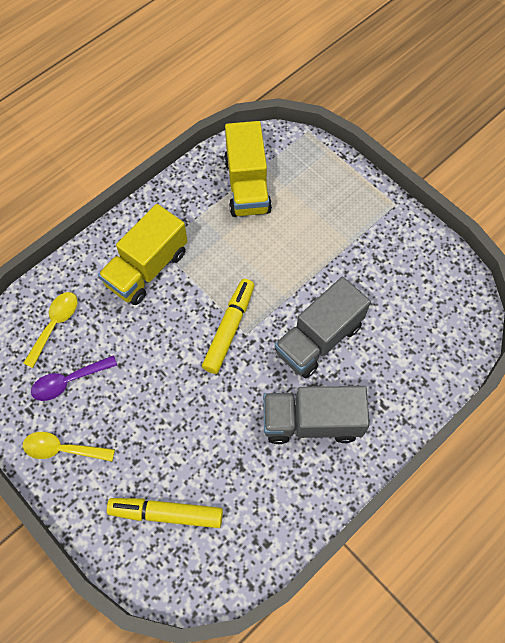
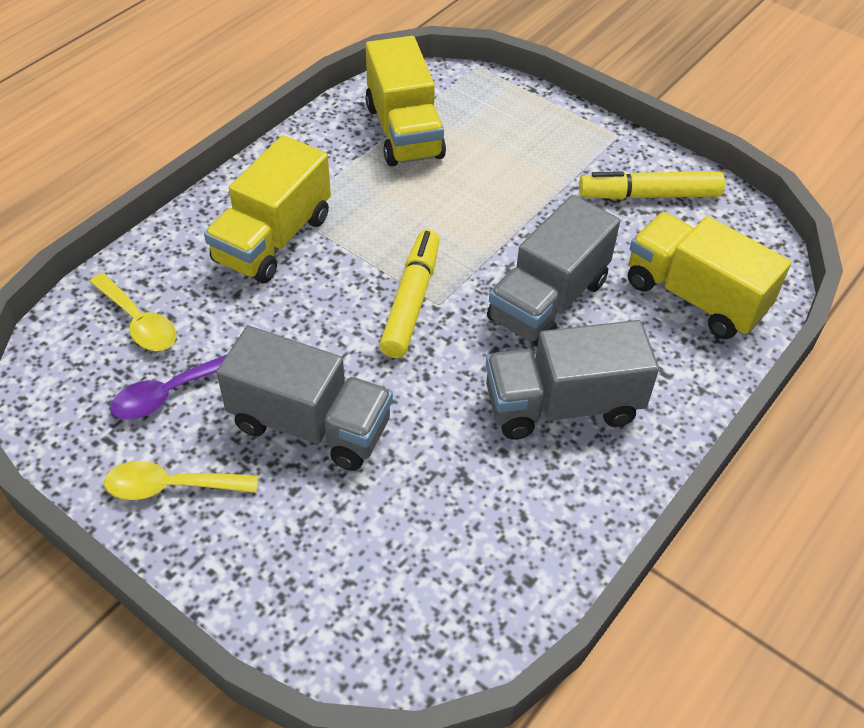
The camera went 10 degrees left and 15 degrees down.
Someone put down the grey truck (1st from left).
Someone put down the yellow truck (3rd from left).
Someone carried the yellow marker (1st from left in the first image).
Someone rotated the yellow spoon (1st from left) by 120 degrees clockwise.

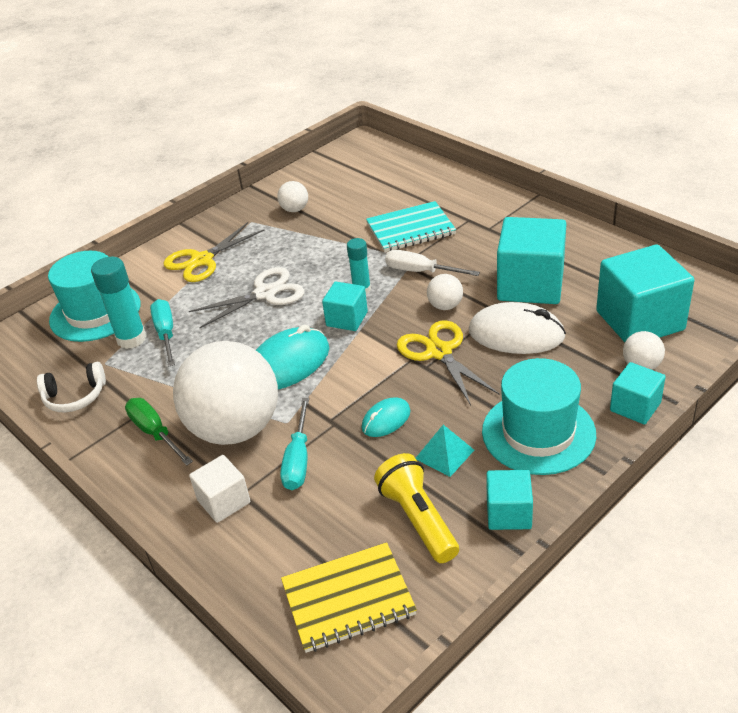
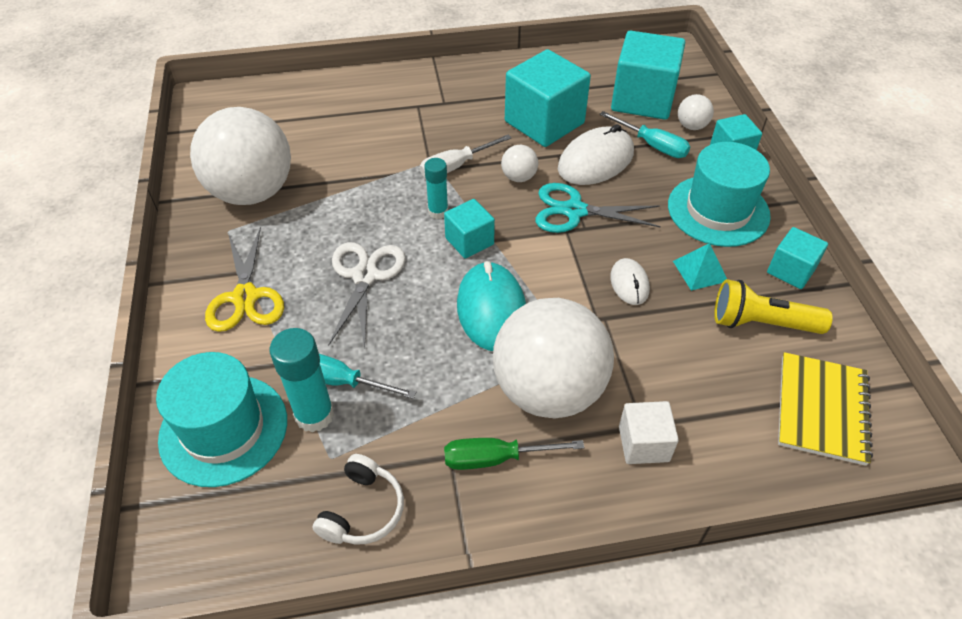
The camera went 60 degrees left and 10 degrees up.
Someone took away the turquoise notebook.
Someone carried the turquoise screwdriver (2nd from left).
Someone repainted the turquoise mouse (2nd from left), which became the white mouse (2nd from left).
Someone repainted the yellow scissors (2nd from left), which became the turquoise scissors.
Someone scaled the white ball (2nd from left in the first image) by 2.48.

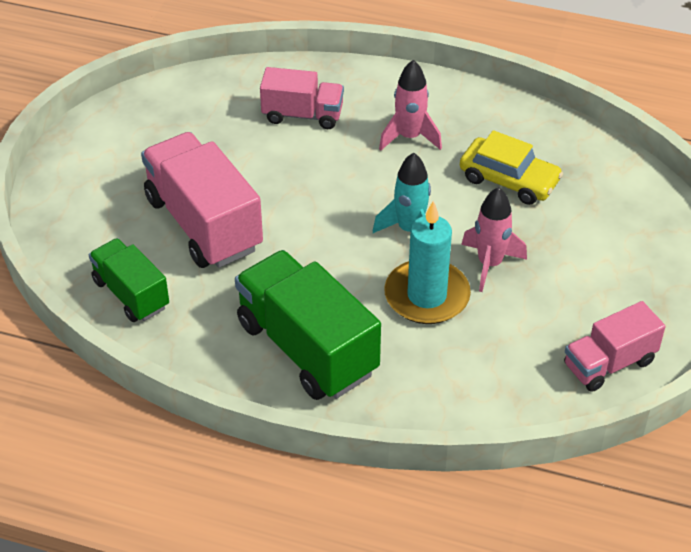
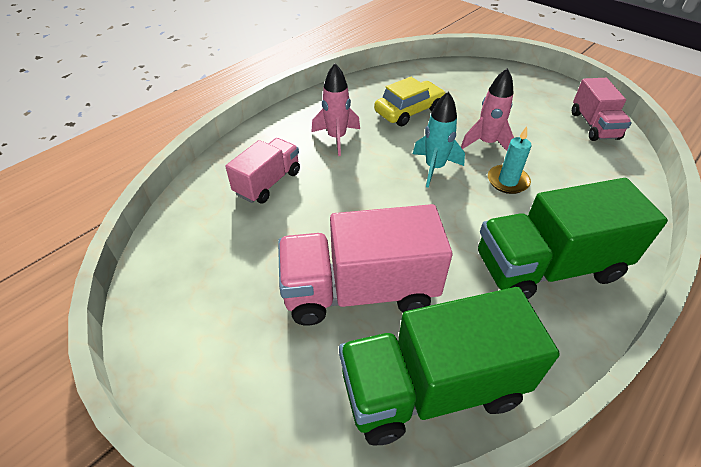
The camera went 65 degrees left and 0 degrees up.
Someone scaled the green truck (1st from left) by 1.69.
Someone scaled the turquoise candle by 0.61.

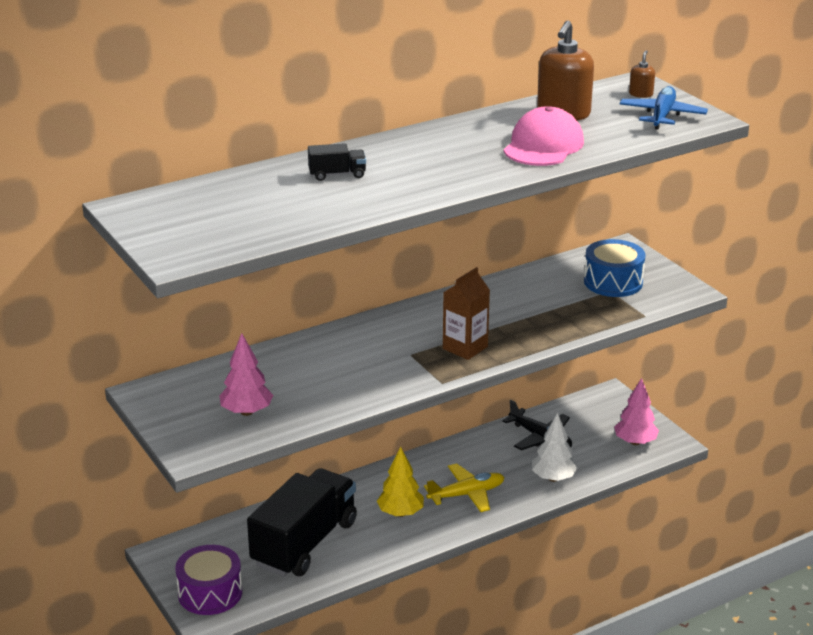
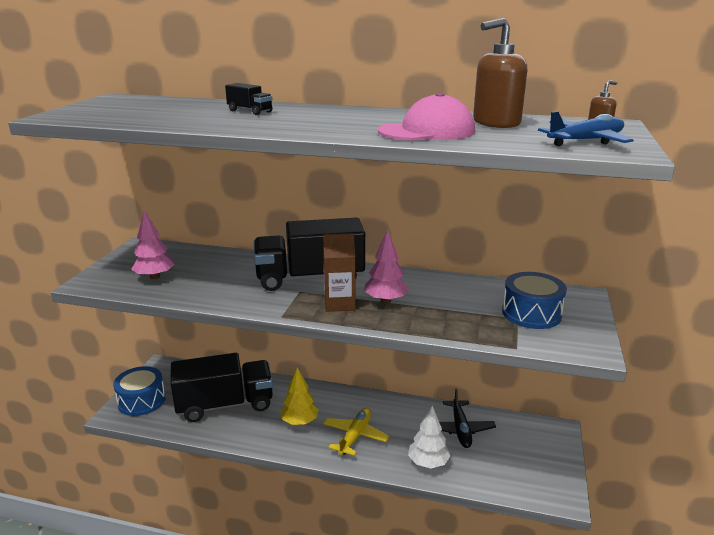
The camera went 45 degrees right and 5 degrees down.
Someone put down the black truck (3rd from left).
Someone carried the pink tree (2nd from left).
Someone repainted the purple drum, which became the blue drum (1st from left).
Someone rotated the yellow plane by 90 degrees counterclockwise.

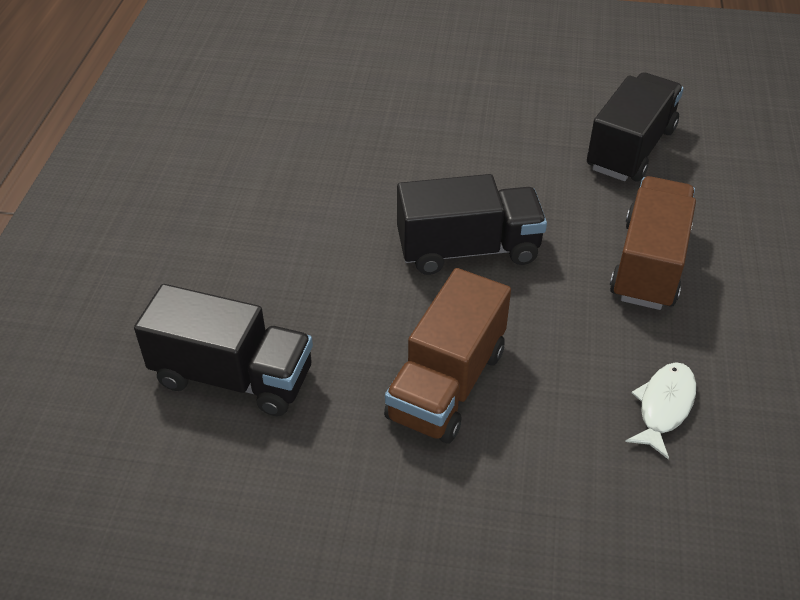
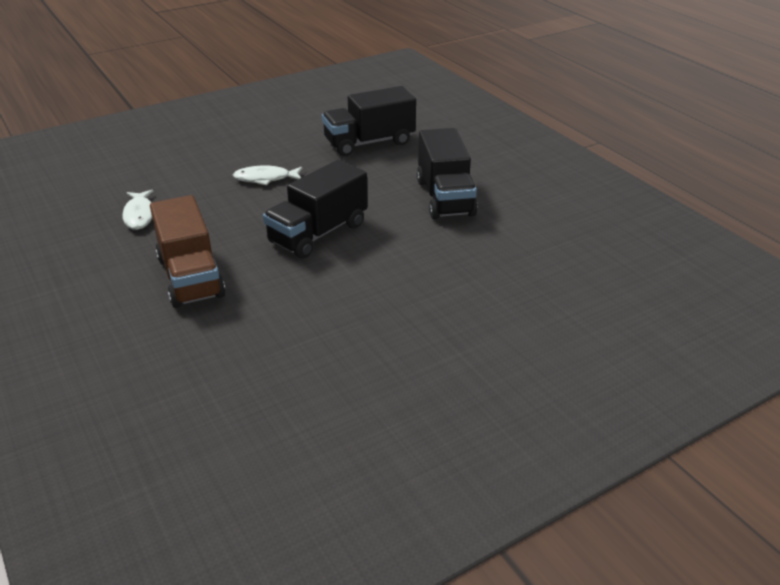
The camera went 140 degrees right and 10 degrees down.
Someone carried the black truck (3rd from left).
Someone swapped the brown truck (1st from left) for the white fish (2nd from left).

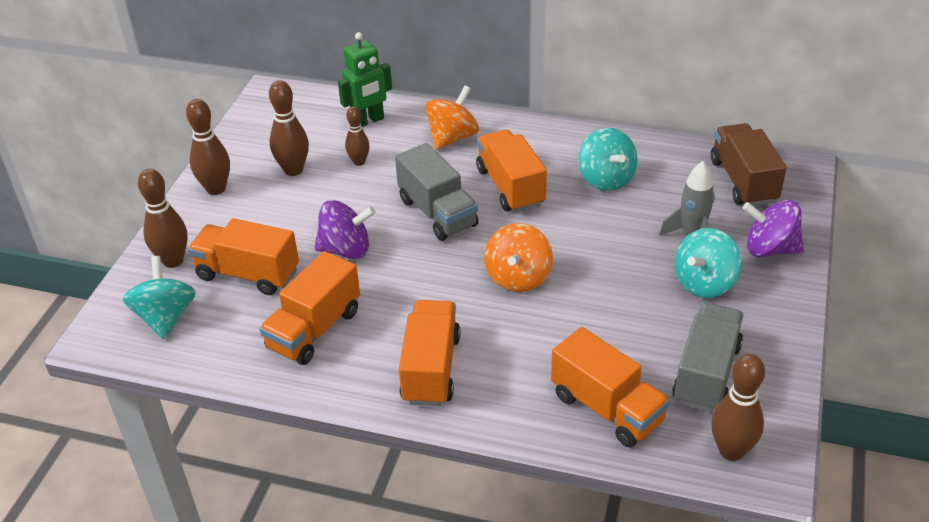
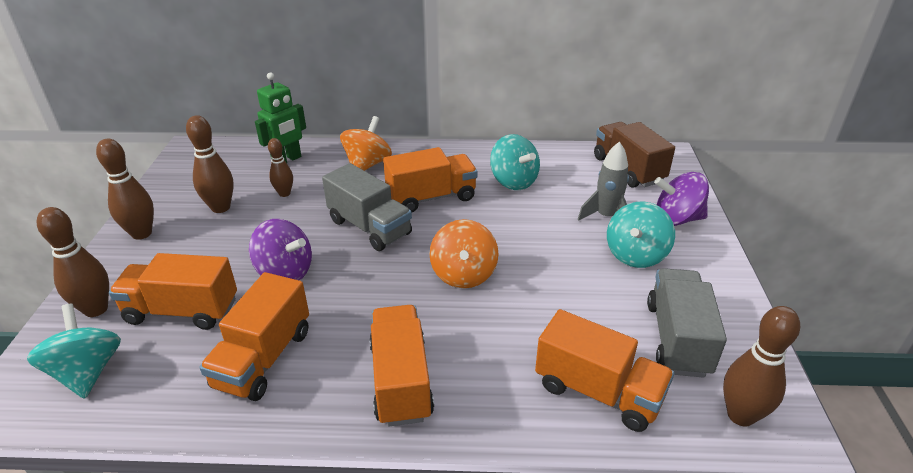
The camera went 15 degrees left and 5 degrees down.
Someone rotated the purple spinning top (1st from left) by 45 degrees clockwise.
Someone rotated the orange truck (4th from left) by 105 degrees clockwise.

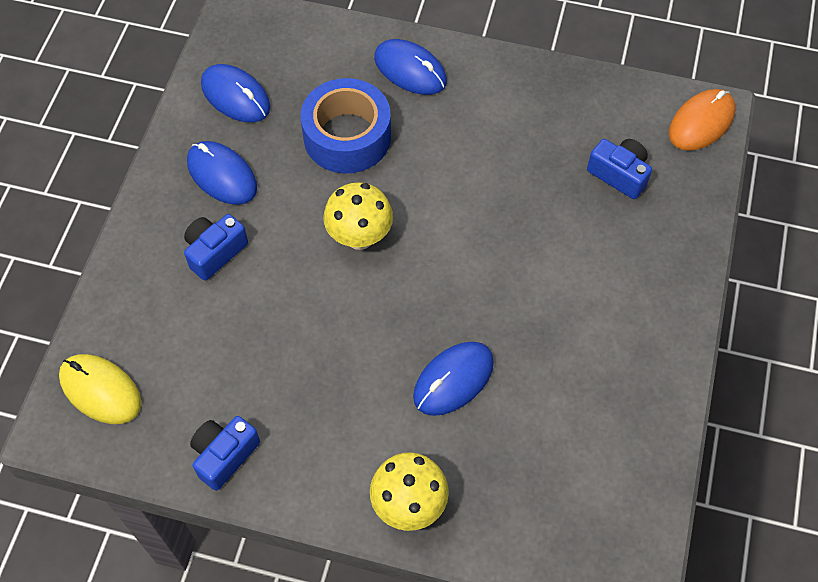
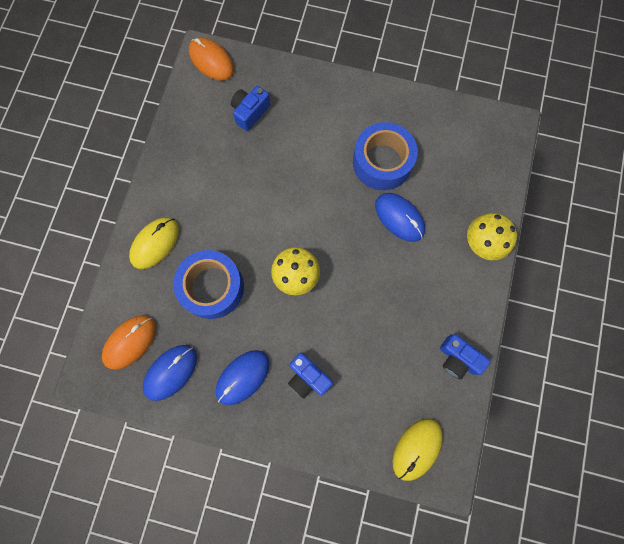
The camera went 90 degrees left and 15 degrees up.
Someone put down the orange mouse (1st from left).
Someone put down the blue tape (2nd from left).
Someone repainted the blue mouse (3rd from left), which became the yellow mouse (1st from left).

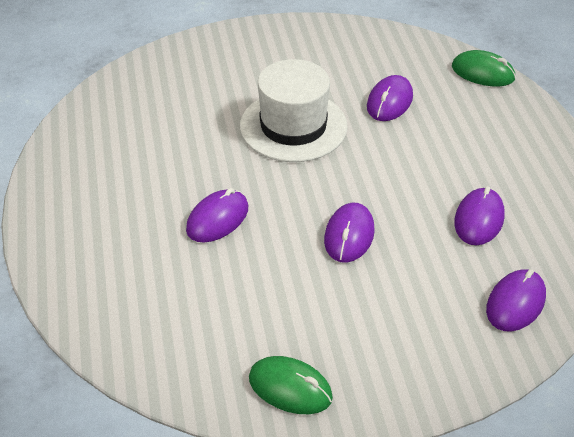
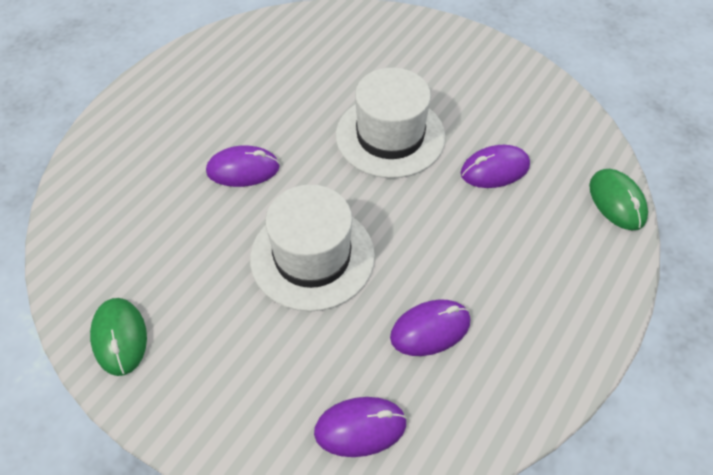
The camera went 45 degrees right and 10 degrees up.
Someone swapped the purple mouse (2nd from left) for the white hat (1st from left).

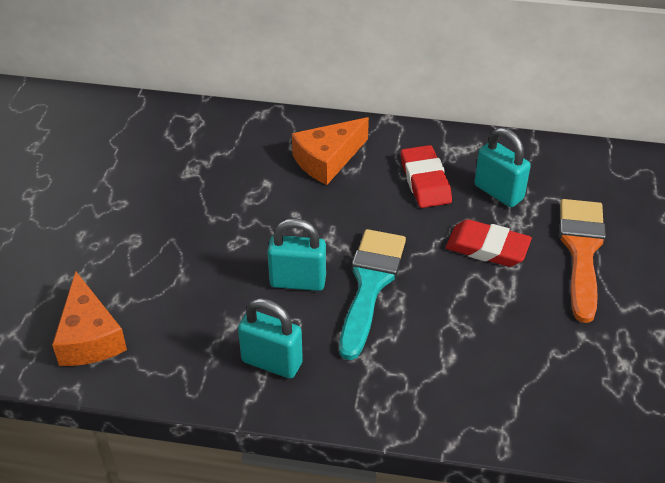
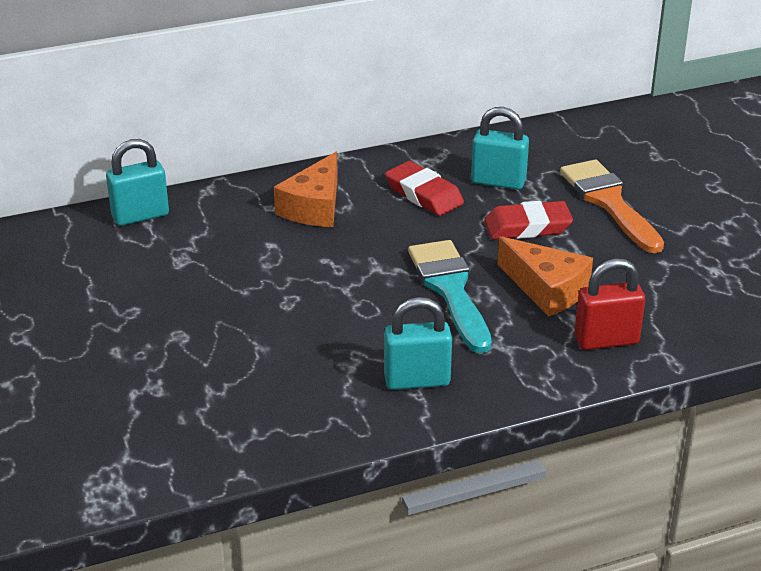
The camera went 30 degrees left and 10 degrees down.
Someone put down the red padlock.
Someone carried the orange cheese (1st from left in the first image).
Someone carried the turquoise padlock (2nd from left in the first image).

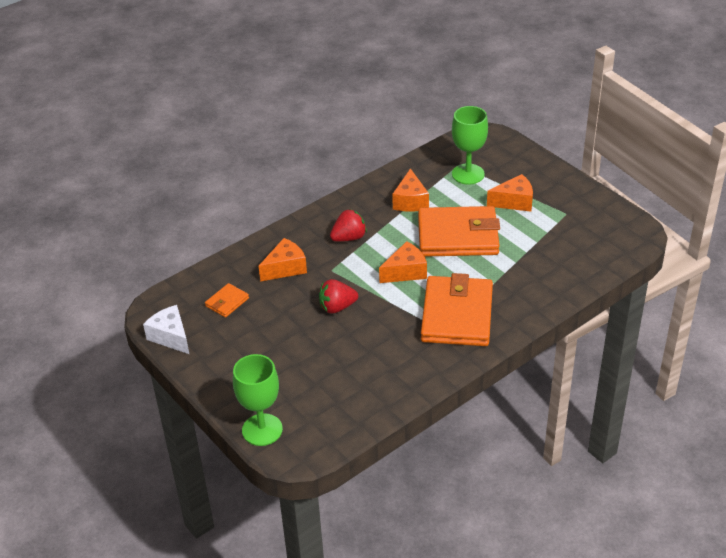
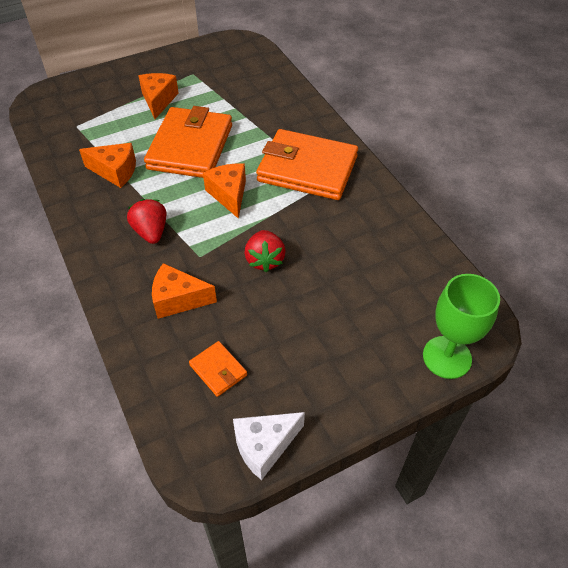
The camera went 80 degrees left and 10 degrees up.
Someone took away the green goblet (2nd from left).
Someone rotated the orange cheese (1st from left in the first image) by 60 degrees counterclockwise.

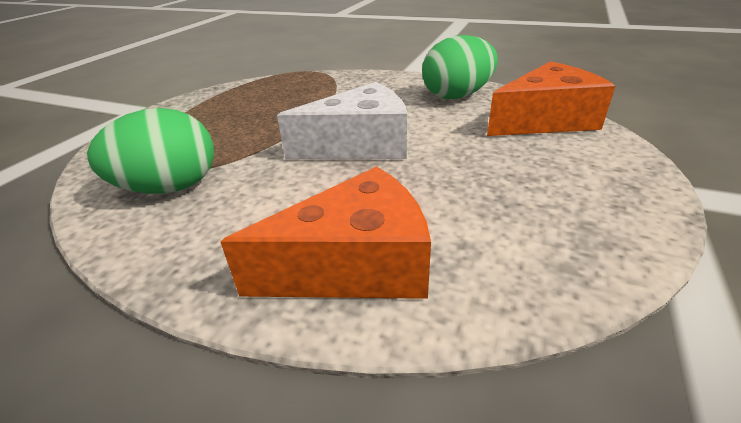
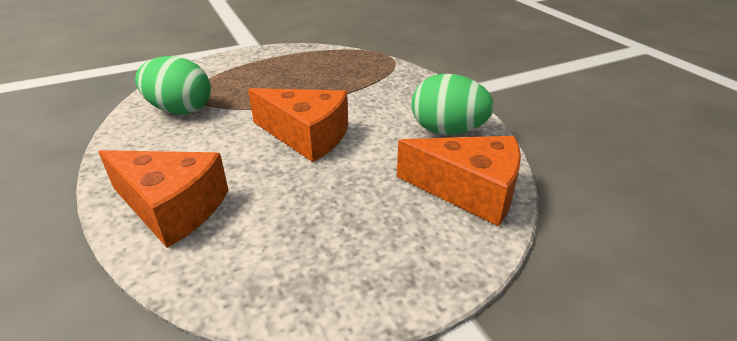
The camera went 40 degrees right and 0 degrees up.
Someone repainted the white cheese, which became the orange cheese (2nd from left).

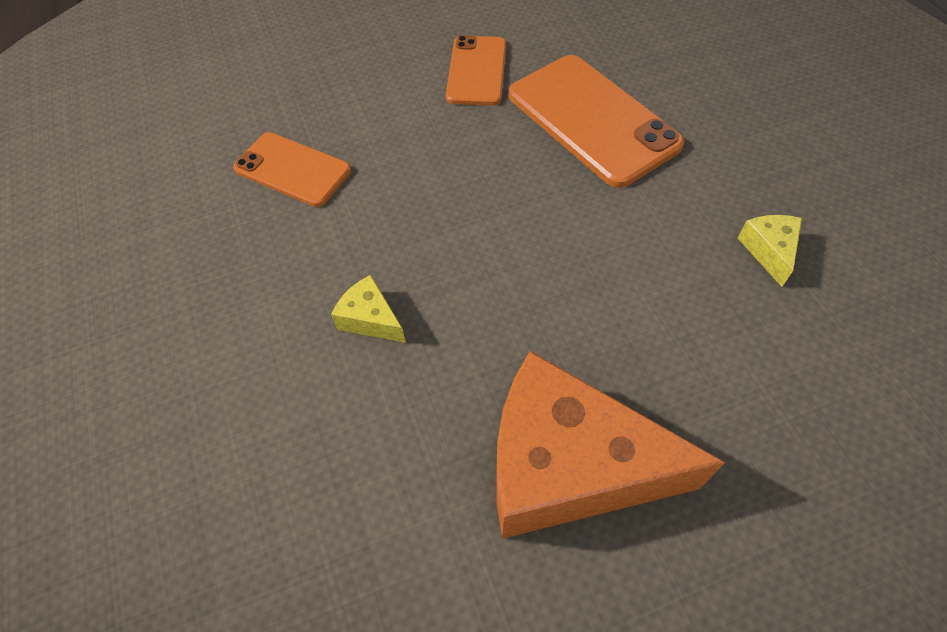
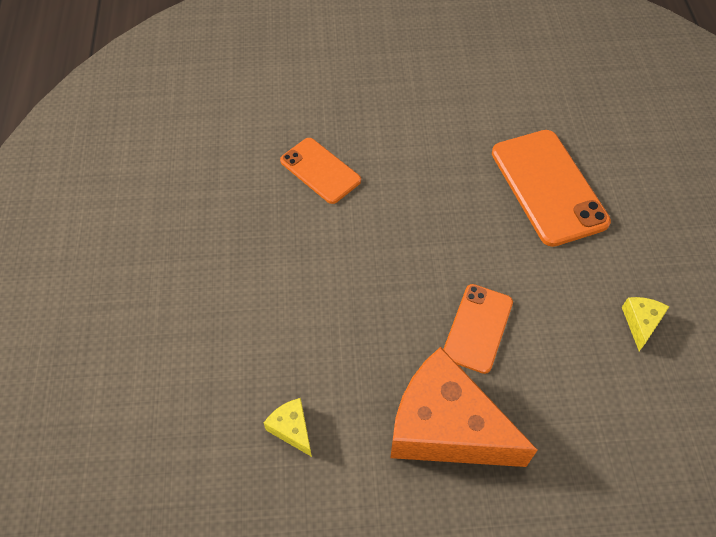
The camera went 15 degrees right and 0 degrees up.
Someone carried the yellow cheese (1st from left).
Someone carried the orange phone (2nd from left).

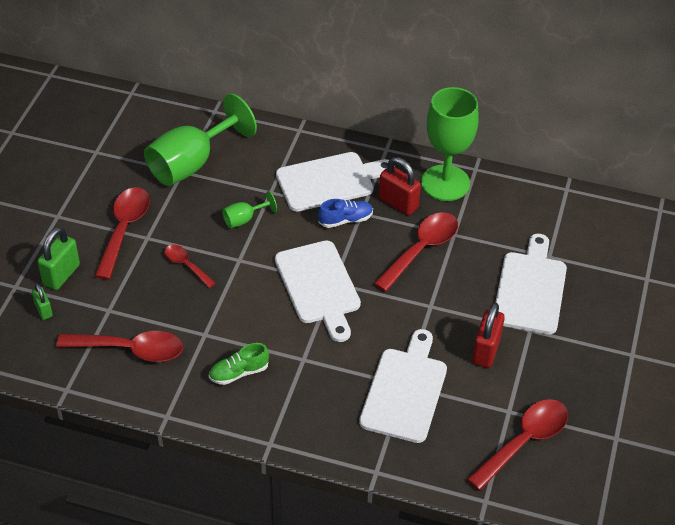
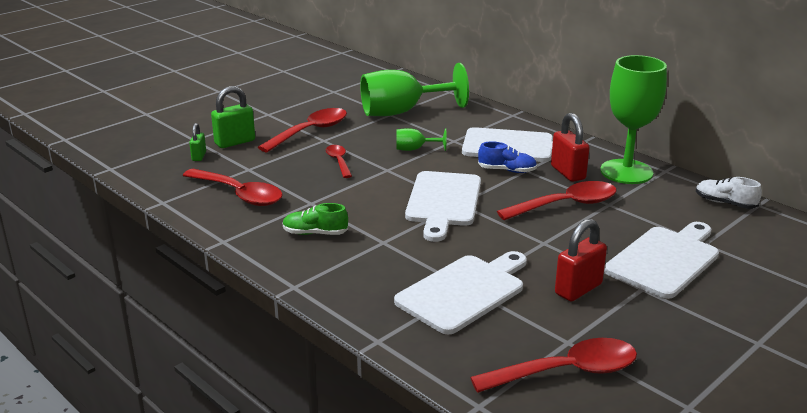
The camera went 30 degrees right and 20 degrees down.
Someone put down the white shoe.

